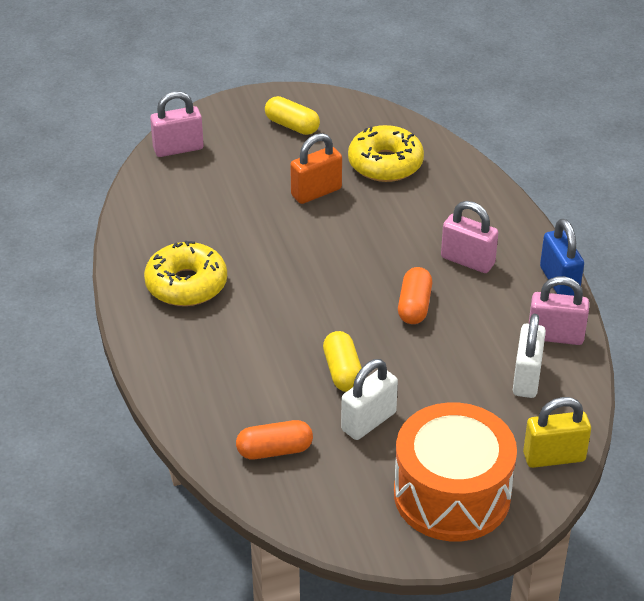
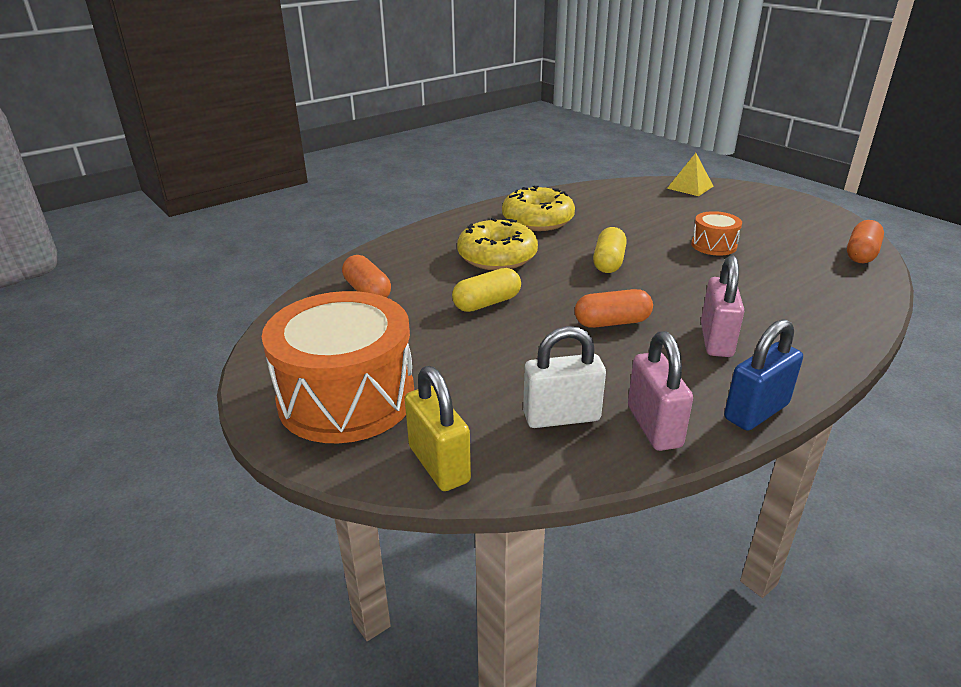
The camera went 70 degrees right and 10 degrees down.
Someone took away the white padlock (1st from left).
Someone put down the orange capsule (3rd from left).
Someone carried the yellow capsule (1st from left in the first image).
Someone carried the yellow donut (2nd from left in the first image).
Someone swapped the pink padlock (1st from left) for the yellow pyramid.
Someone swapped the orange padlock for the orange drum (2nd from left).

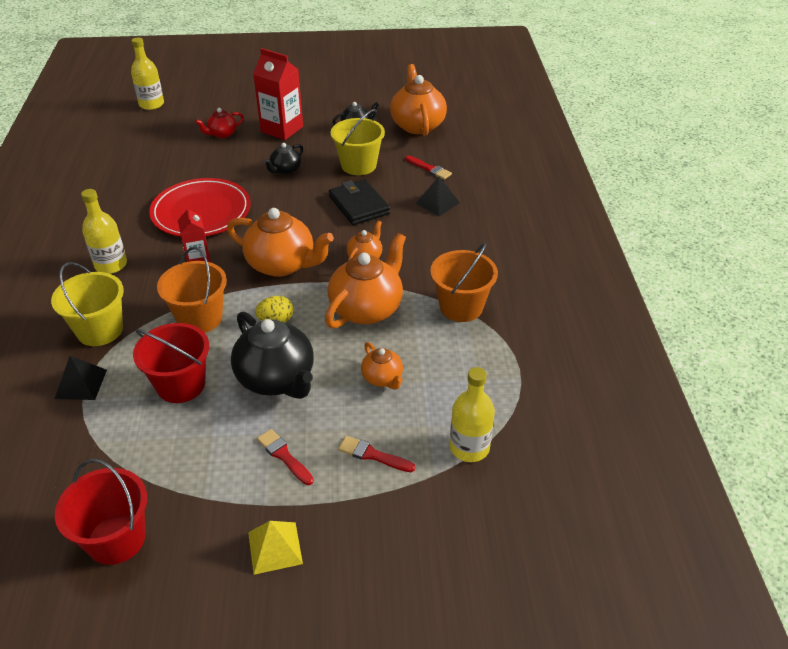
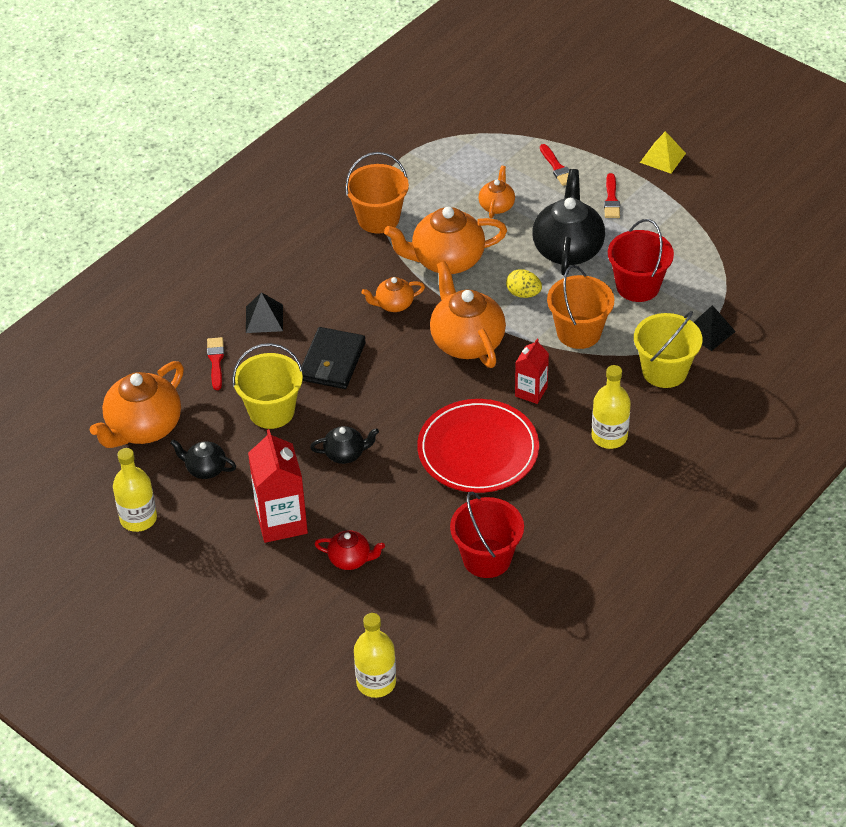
The camera went 135 degrees left and 5 degrees up.
Someone carried the red bucket (1st from left).
Someone carried the yellow bottle (3rd from left in the first image).

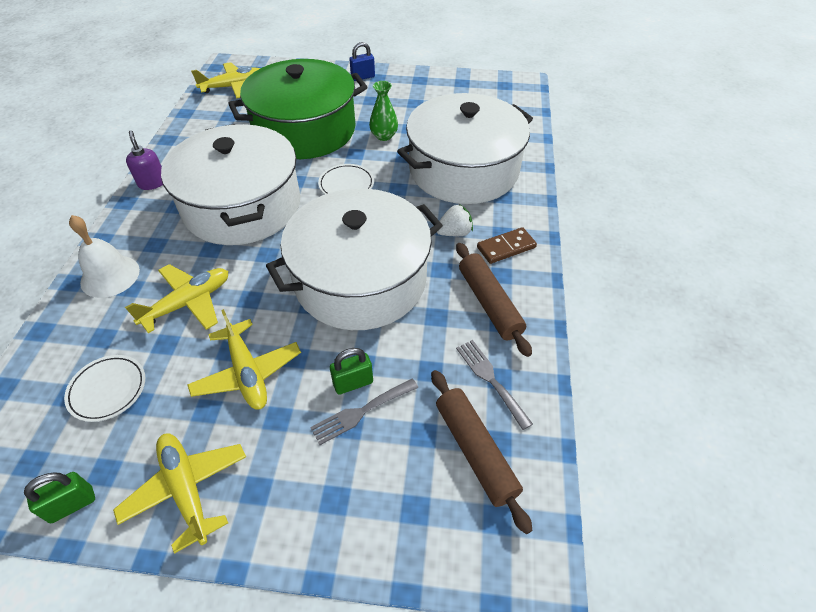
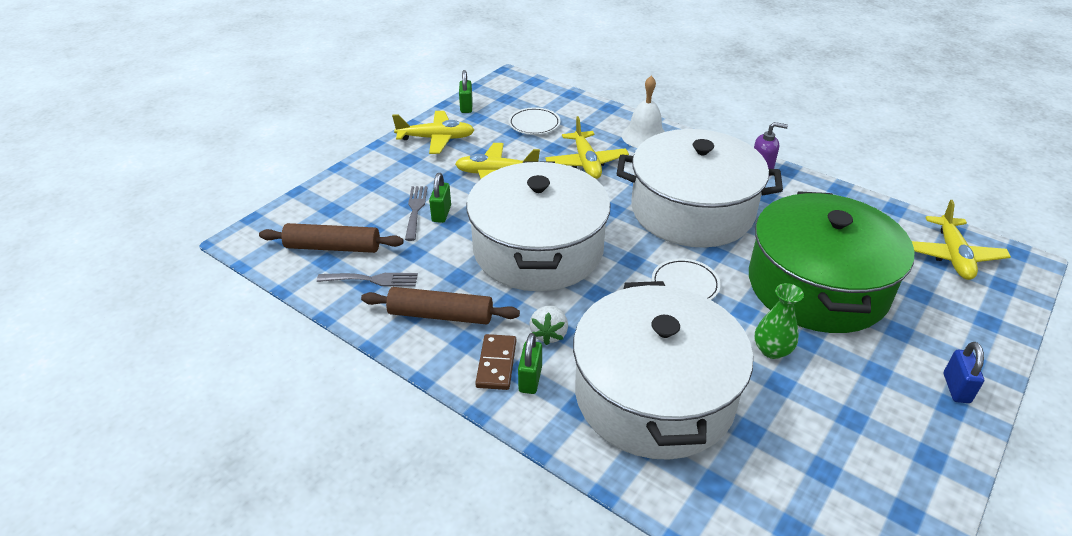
The camera went 120 degrees right and 10 degrees down.
Someone put down the green padlock (3rd from left).

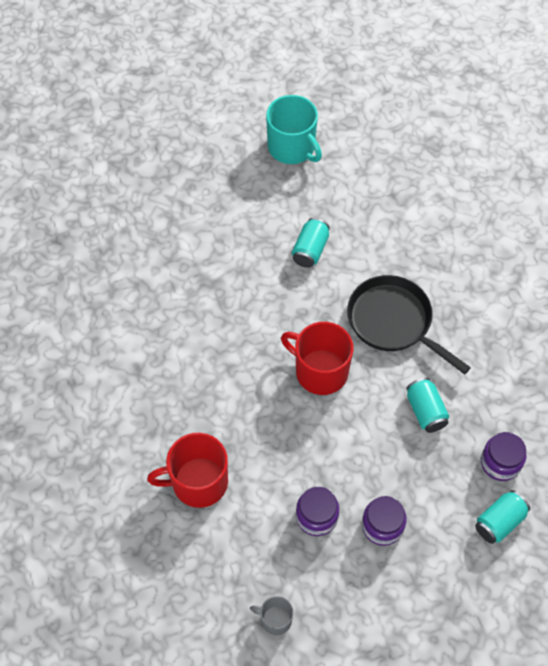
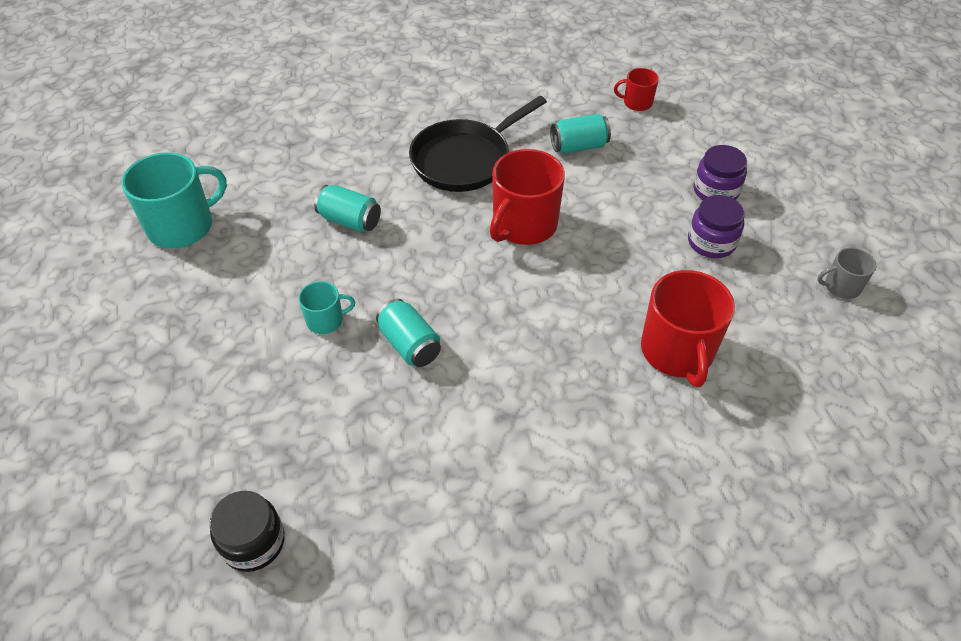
The camera went 85 degrees left and 10 degrees down.
Someone put down the black jar.
Someone put down the turquoise mug (2nd from left).
Someone carried the turquoise can (3rd from left in the first image).
Someone swapped the purple jar (3rd from left) for the red mug (2nd from left).
Someone rotated the grey mug by 60 degrees clockwise.

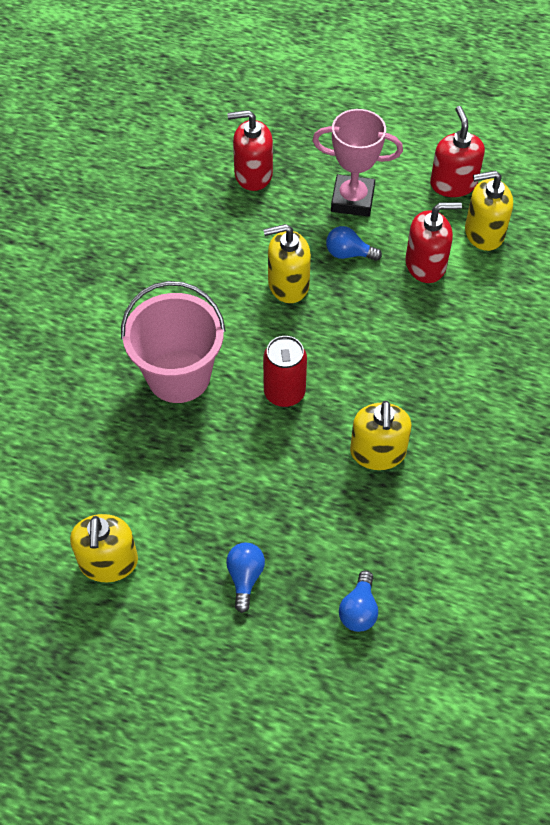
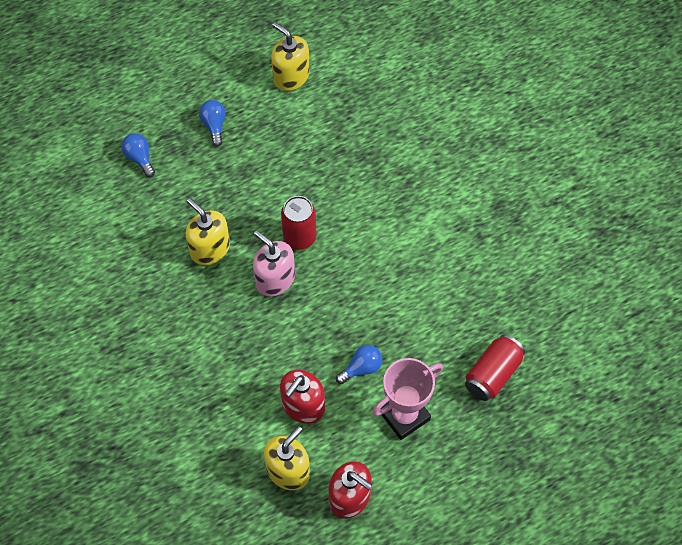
The camera went 135 degrees right and 5 degrees up.
Someone took away the pink bucket.
Someone took away the yellow soap dispenser (2nd from left).
Someone put down the pink soap dispenser.
Someone swapped the red soap dispenser (1st from left) for the red can (2nd from left).
Someone rotated the blue light bulb (1st from left in the first image) by 150 degrees counterclockwise.

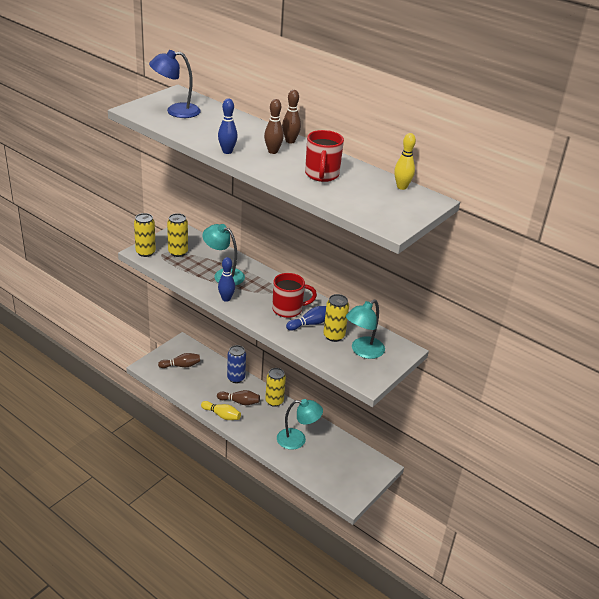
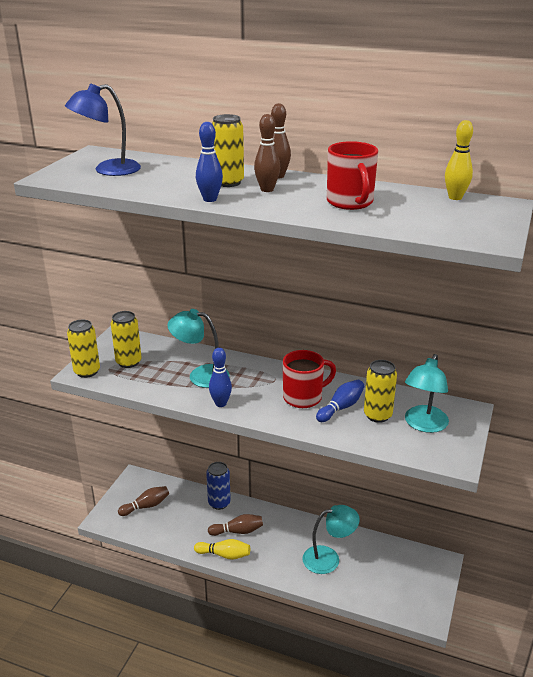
The camera went 15 degrees left and 5 degrees down.
Someone carried the yellow can (3rd from left).

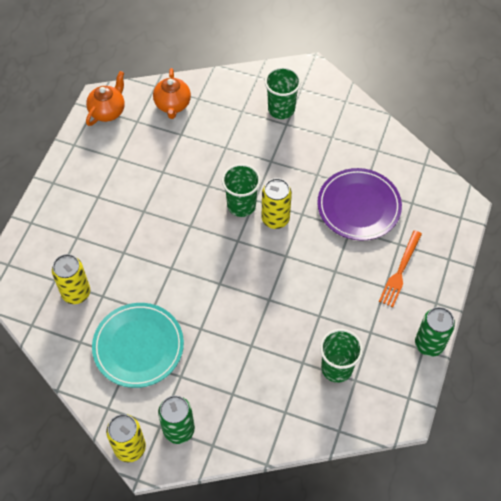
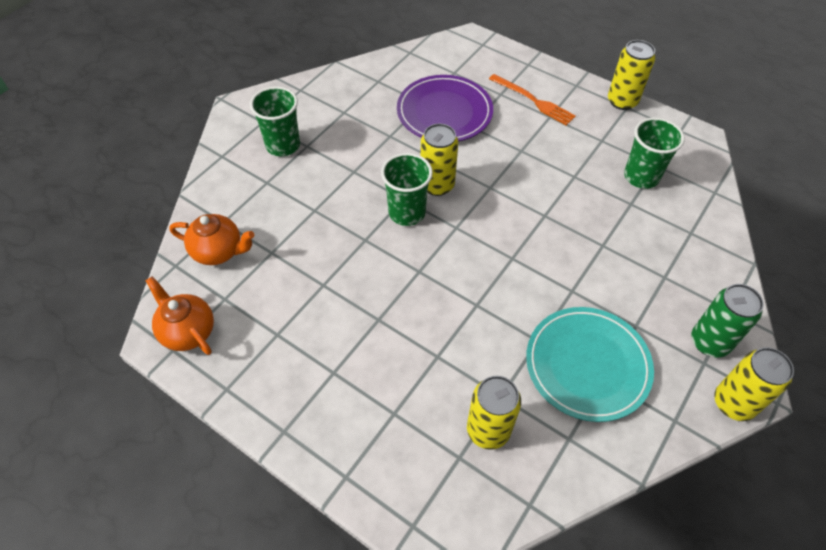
The camera went 75 degrees left and 5 degrees down.
Someone repainted the green can (2nd from left), which became the yellow can (3rd from left).

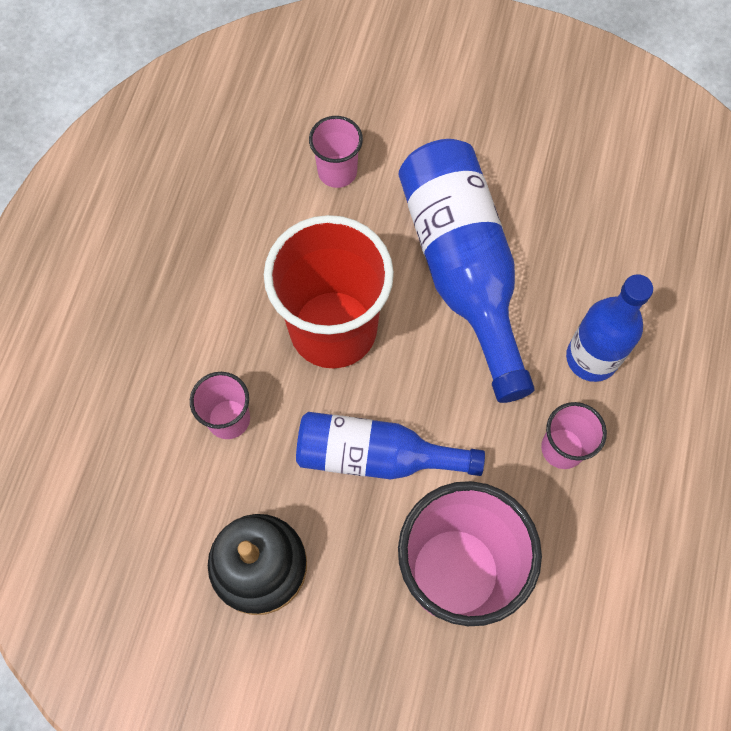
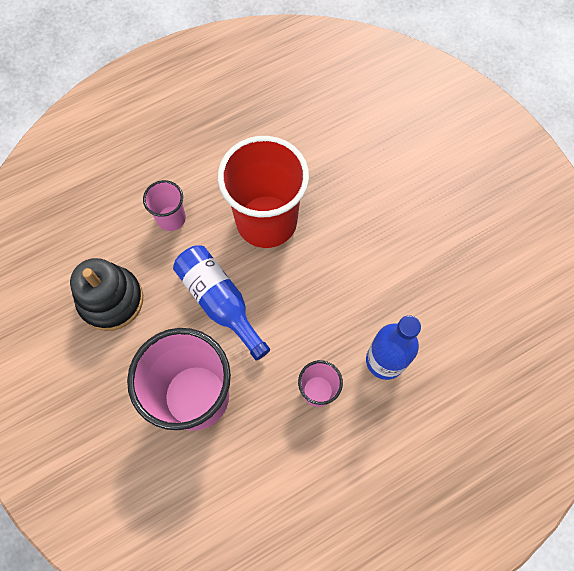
The camera went 45 degrees right and 0 degrees up.
Someone took away the pink cup (2nd from left).
Someone took away the blue bottle (2nd from left).

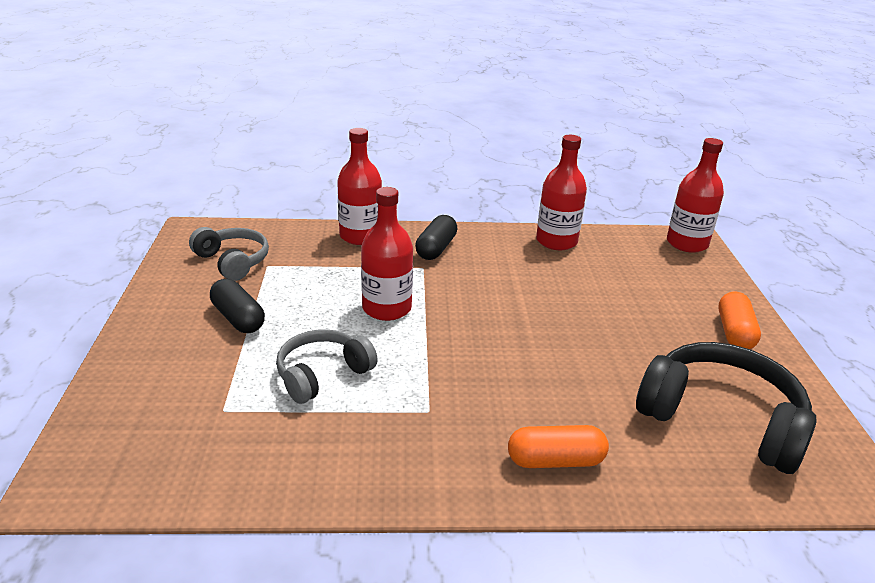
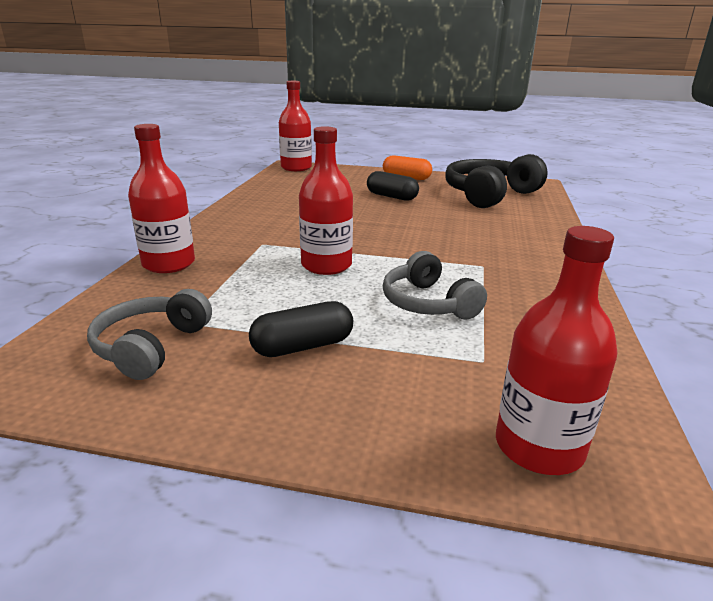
The camera went 75 degrees left and 5 degrees down.
Someone took away the orange capsule (1st from left).
Someone carried the black capsule (2nd from left).
Someone carried the red bottle (3rd from left in the first image).
Someone rotated the grey headphones (1st from left) by 45 degrees counterclockwise.

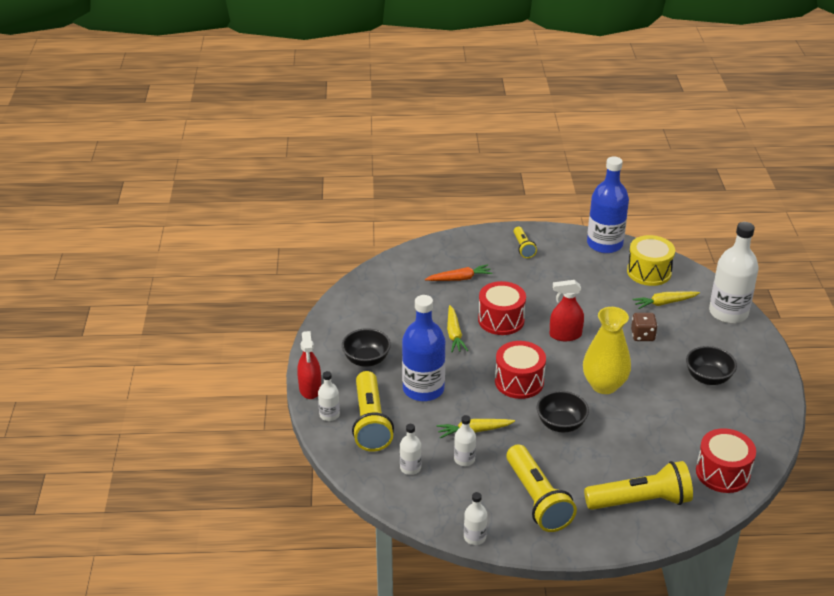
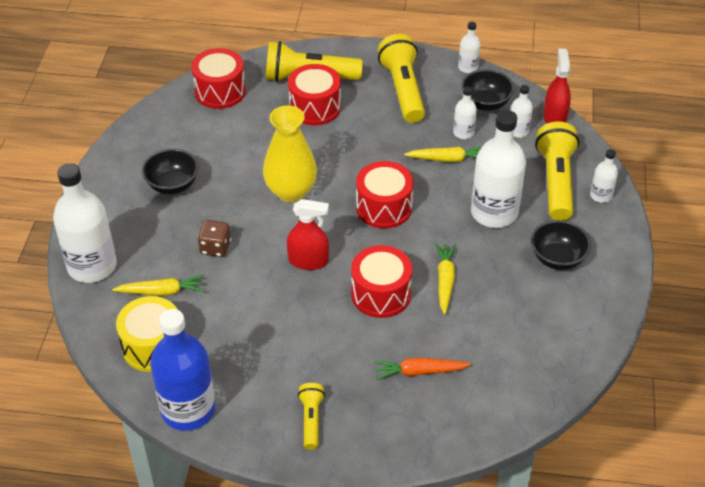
The camera went 170 degrees left and 10 degrees up.
Someone put down the red drum (2nd from left).
Someone carried the red spray bottle (1st from left in the first image).
Someone carried the black bowl (2nd from left).
Someone repainted the blue bottle (1st from left), which became the white bottle (4th from left).

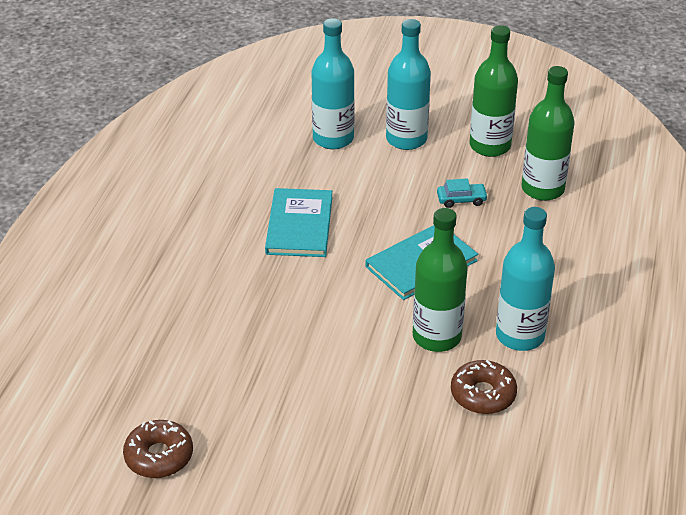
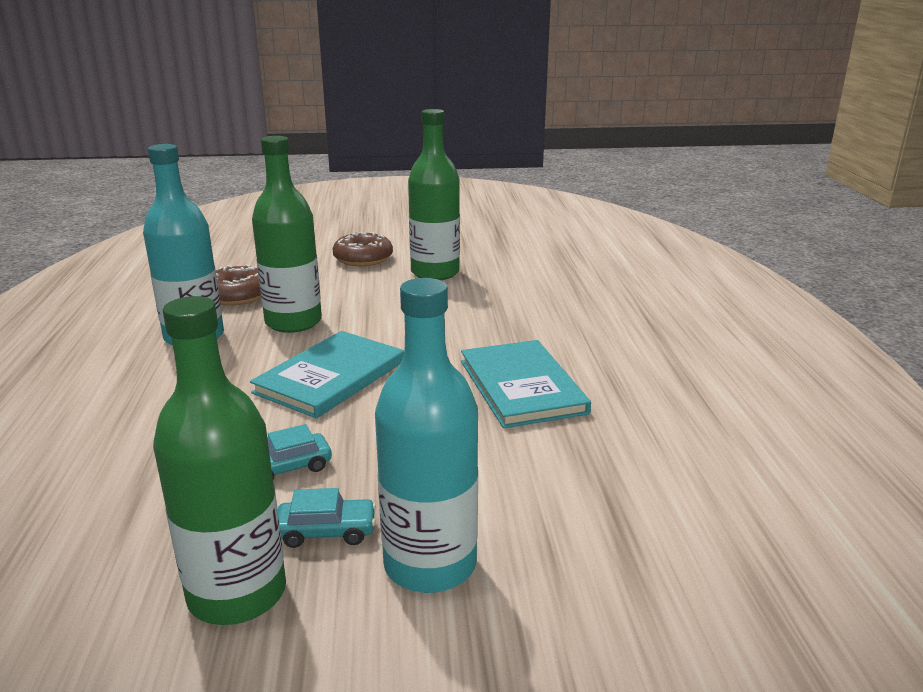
The camera went 160 degrees right and 15 degrees down.
Someone took away the turquoise bottle (1st from left).
Someone put down the turquoise car (2nd from left).
Someone carried the brown donut (1st from left in the first image).
Someone carried the green bottle (3rd from left).

